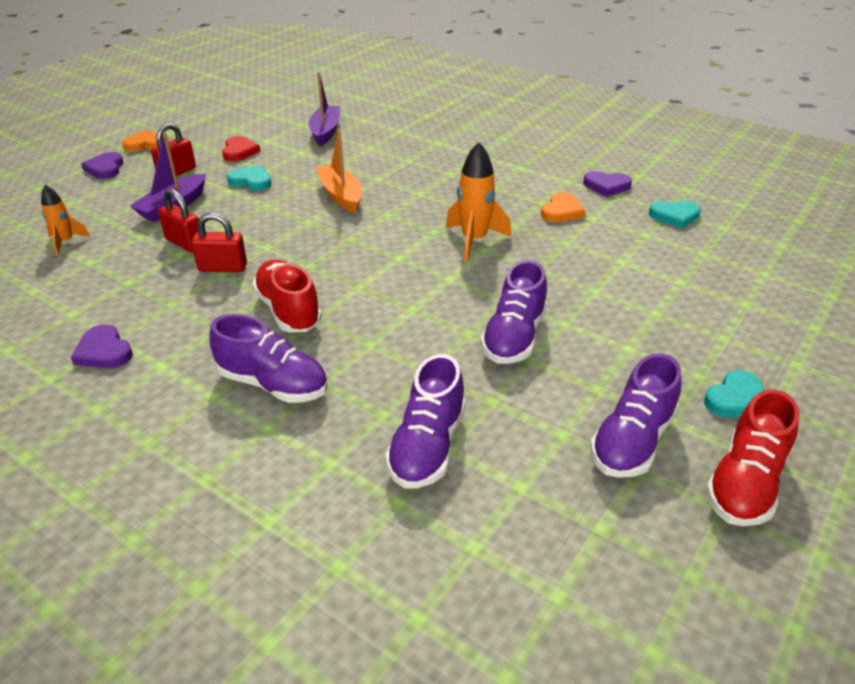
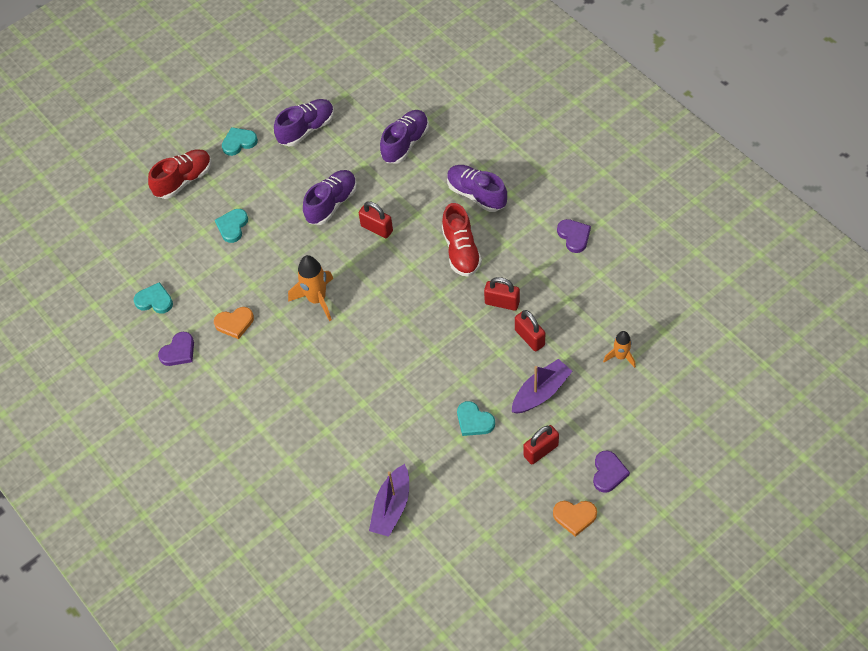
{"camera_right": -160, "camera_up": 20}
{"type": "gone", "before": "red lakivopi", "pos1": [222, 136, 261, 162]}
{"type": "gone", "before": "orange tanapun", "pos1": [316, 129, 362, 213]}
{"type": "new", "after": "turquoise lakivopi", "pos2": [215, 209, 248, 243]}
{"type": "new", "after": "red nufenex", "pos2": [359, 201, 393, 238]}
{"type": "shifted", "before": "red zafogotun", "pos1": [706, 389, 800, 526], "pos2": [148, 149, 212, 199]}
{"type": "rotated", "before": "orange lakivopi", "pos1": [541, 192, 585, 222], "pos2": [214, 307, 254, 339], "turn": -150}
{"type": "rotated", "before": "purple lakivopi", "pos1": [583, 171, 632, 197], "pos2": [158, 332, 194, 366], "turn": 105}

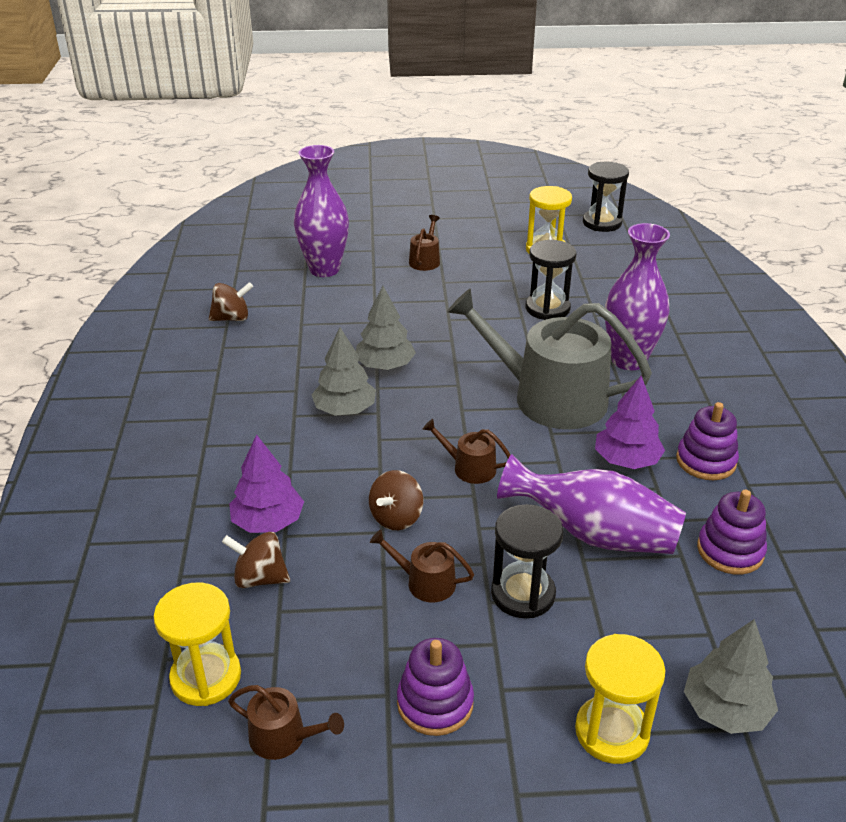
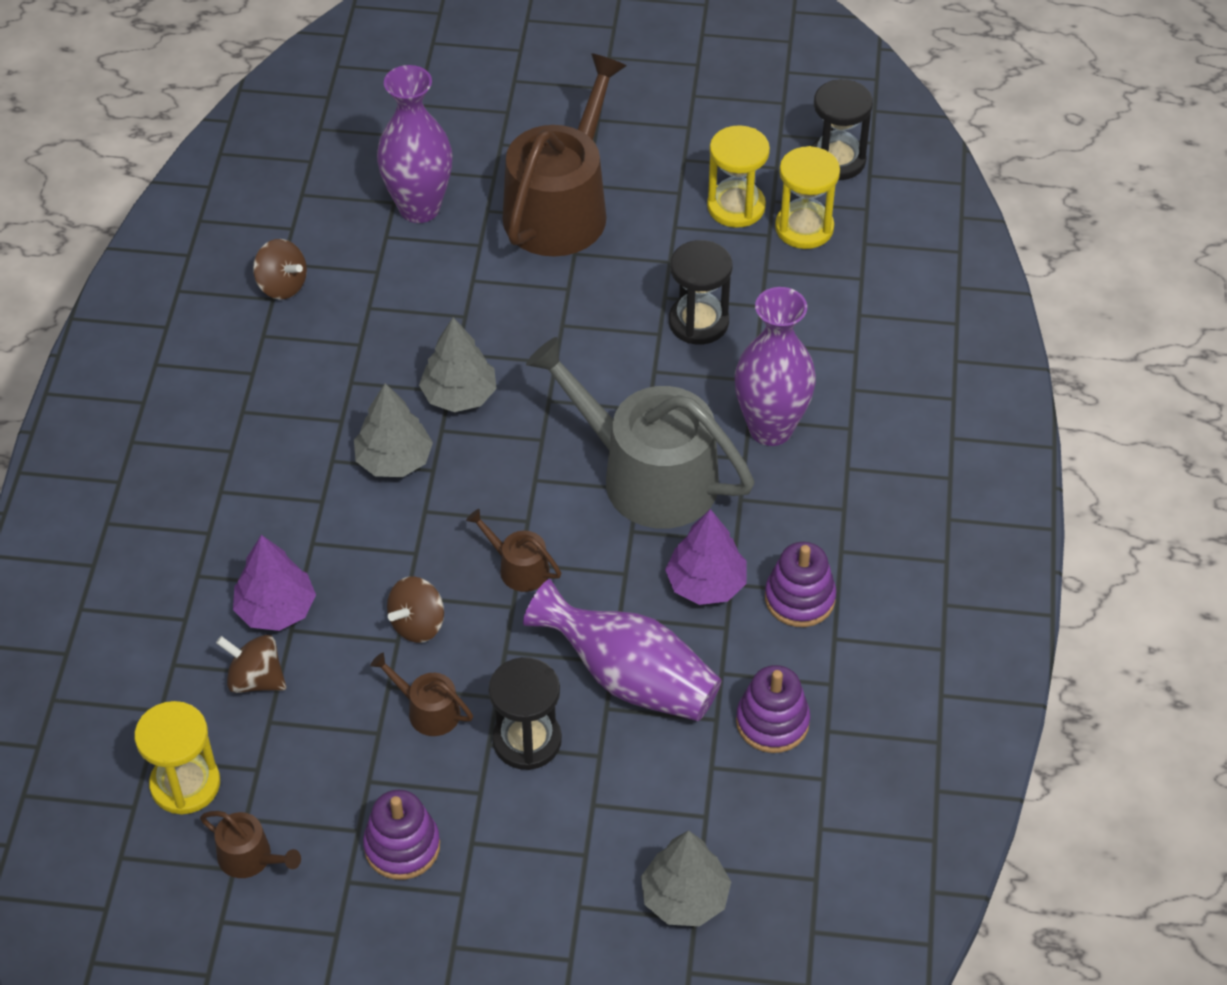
{"camera_right": 10, "camera_up": 15}
{"type": "shifted", "before": "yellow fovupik", "pos1": [575, 634, 665, 764], "pos2": [775, 146, 840, 249]}
{"type": "rotated", "before": "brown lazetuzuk", "pos1": [209, 282, 253, 321], "pos2": [253, 239, 307, 300], "turn": 45}
{"type": "scaled", "before": "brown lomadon", "pos1": [409, 215, 440, 271], "pos2": [503, 53, 627, 257], "scale": 2.37}

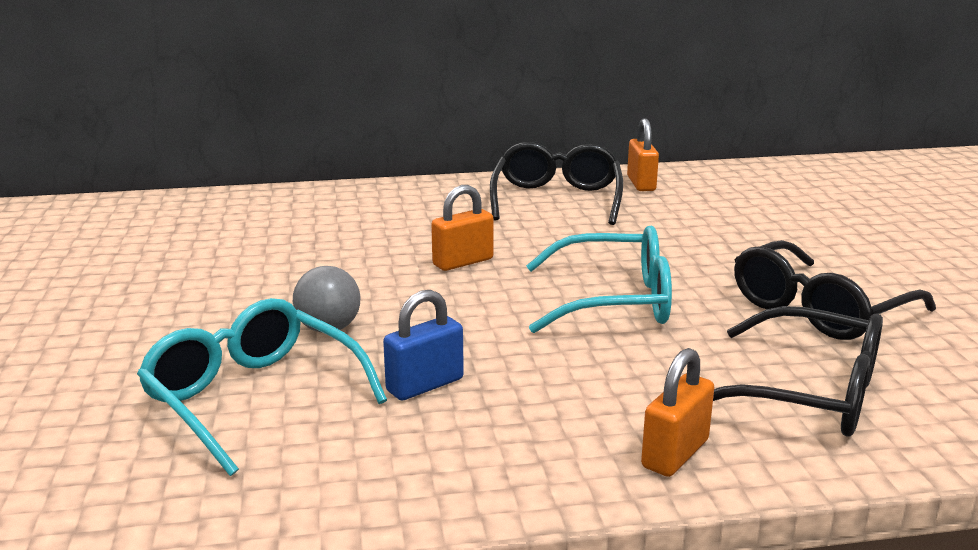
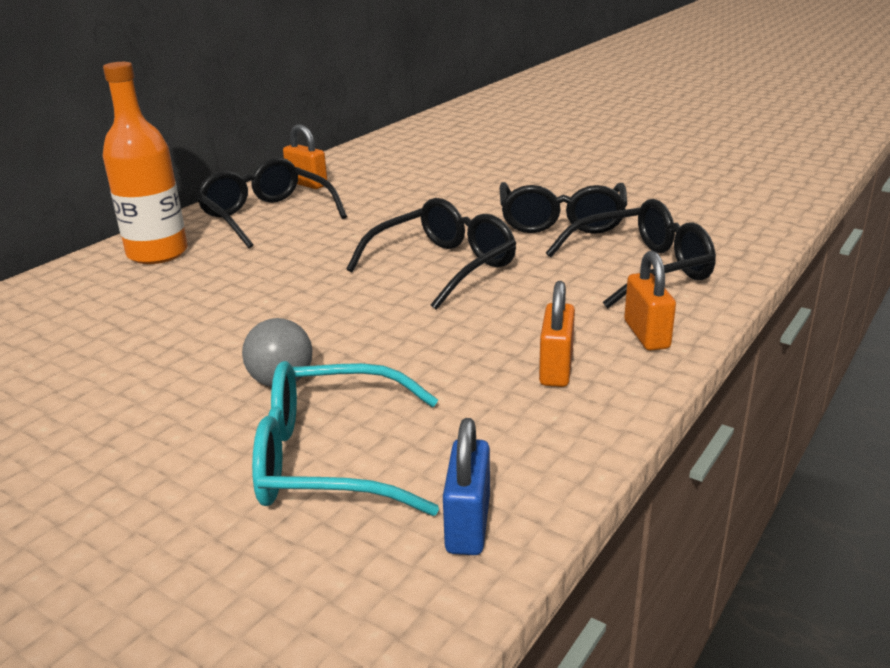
{"camera_right": -45, "camera_up": 5}
{"type": "new", "after": "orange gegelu", "pos2": [103, 62, 188, 264]}
{"type": "shifted", "before": "blue nufenex", "pos1": [383, 290, 464, 400], "pos2": [443, 418, 490, 555]}
{"type": "shifted", "before": "orange nufenex", "pos1": [431, 185, 494, 271], "pos2": [539, 281, 575, 387]}
{"type": "repainted", "before": "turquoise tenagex", "after": "black tenagex", "pos1": [526, 226, 672, 333], "pos2": [346, 198, 516, 310]}

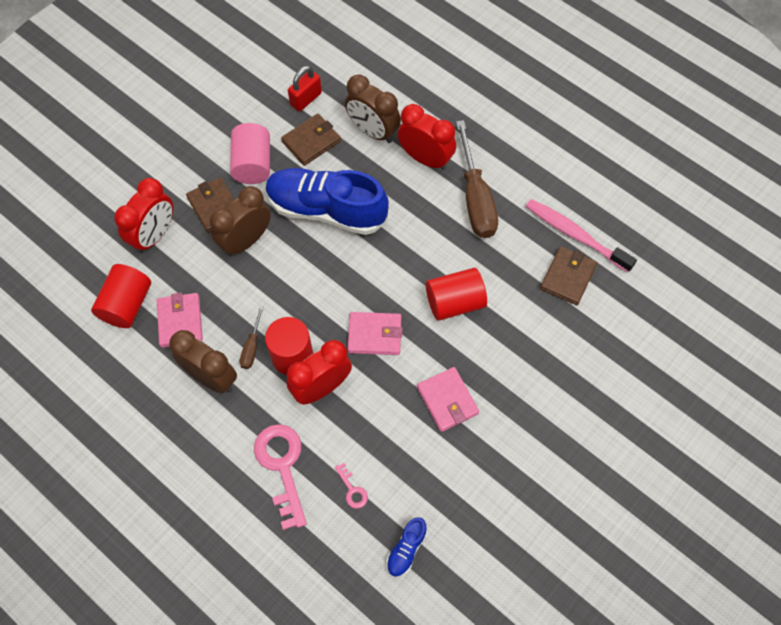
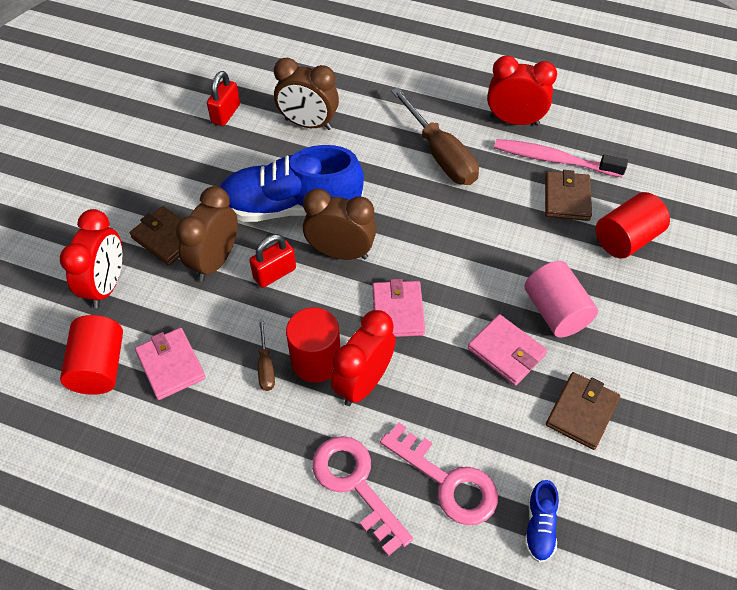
{"camera_right": -20, "camera_up": -10}
{"type": "new", "after": "red nufenex", "pos2": [249, 234, 296, 288]}
{"type": "shifted", "before": "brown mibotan", "pos1": [169, 330, 237, 393], "pos2": [303, 188, 376, 260]}
{"type": "shifted", "before": "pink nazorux", "pos1": [230, 123, 270, 184], "pos2": [525, 261, 598, 337]}
{"type": "shifted", "before": "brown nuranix", "pos1": [281, 114, 341, 166], "pos2": [546, 372, 620, 450]}
{"type": "shifted", "before": "red mibotan", "pos1": [398, 104, 456, 170], "pos2": [487, 55, 557, 126]}
{"type": "shifted", "before": "red nazorux", "pos1": [426, 268, 487, 321], "pos2": [596, 192, 670, 259]}
{"type": "rotated", "before": "pink nuranix", "pos1": [348, 312, 403, 355], "pos2": [372, 279, 425, 337], "turn": -75}
{"type": "scaled", "before": "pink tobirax", "pos1": [335, 463, 368, 509], "pos2": [380, 422, 498, 525], "scale": 2.2}

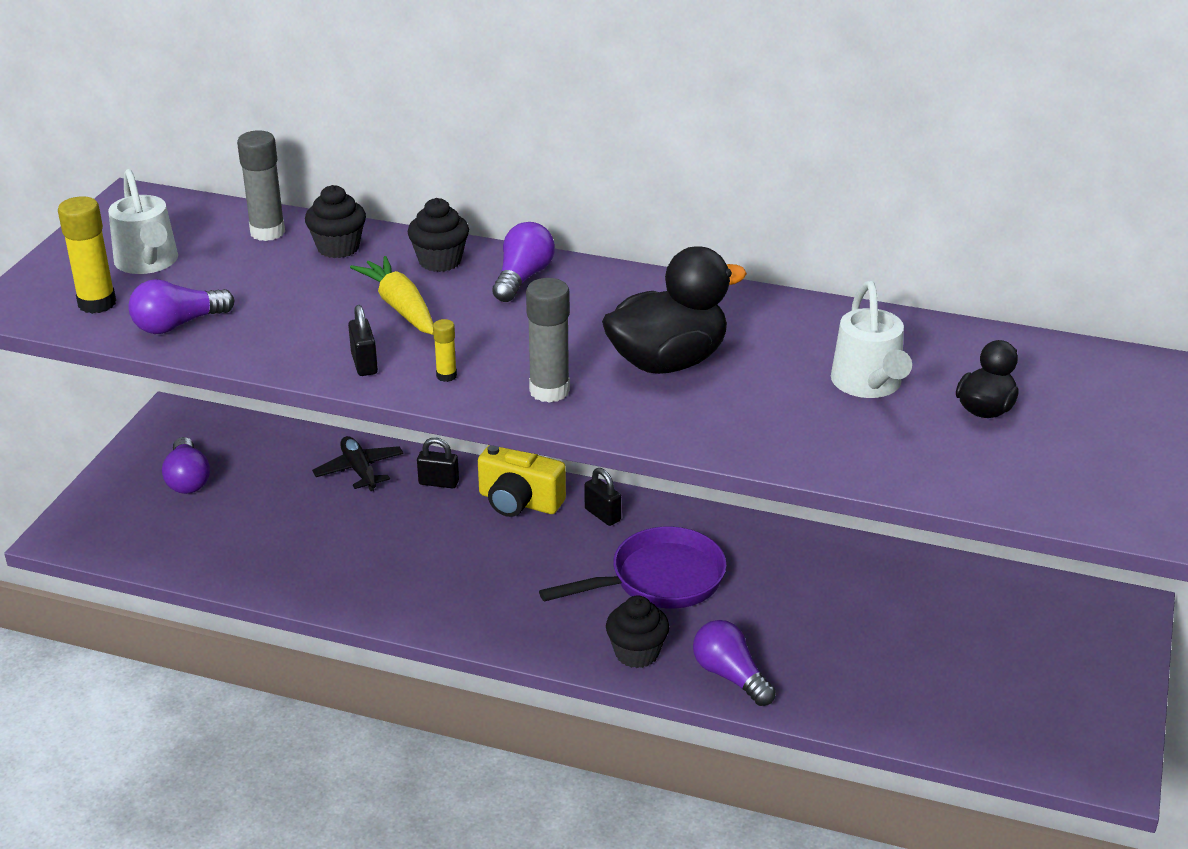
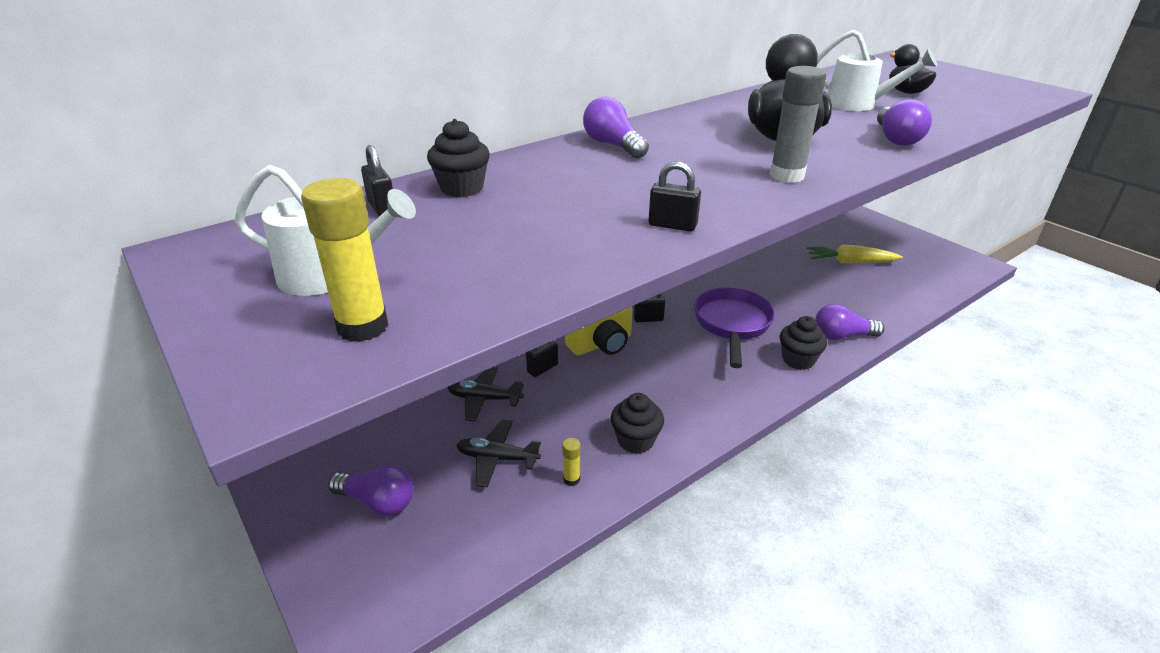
{"camera_right": -55, "camera_up": 0}
{"type": "new", "after": "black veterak", "pos2": [456, 419, 541, 487]}
{"type": "shifted", "before": "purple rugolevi", "pos1": [128, 279, 234, 334], "pos2": [877, 99, 932, 146]}
{"type": "shifted", "before": "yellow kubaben", "pos1": [350, 256, 434, 335], "pos2": [807, 245, 903, 263]}
{"type": "shifted", "before": "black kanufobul", "pos1": [408, 198, 469, 272], "pos2": [611, 393, 664, 454]}
{"type": "shifted", "before": "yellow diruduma", "pos1": [433, 319, 457, 382], "pos2": [562, 438, 581, 486]}
{"type": "swapped", "before": "grey diruduma", "after": "black nufenex", "pos1": [237, 130, 285, 241], "pos2": [361, 145, 393, 216]}

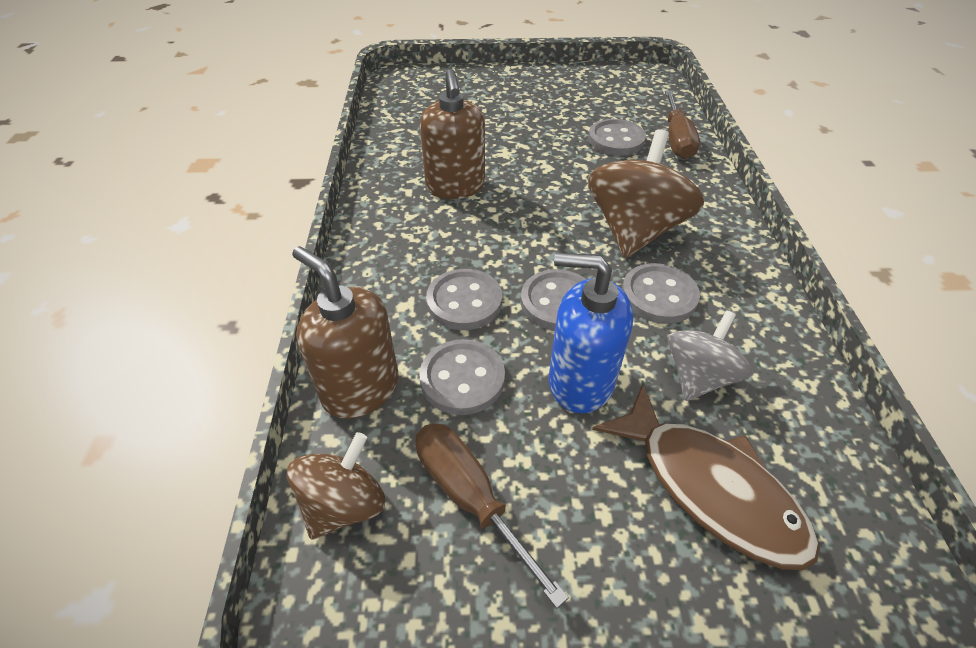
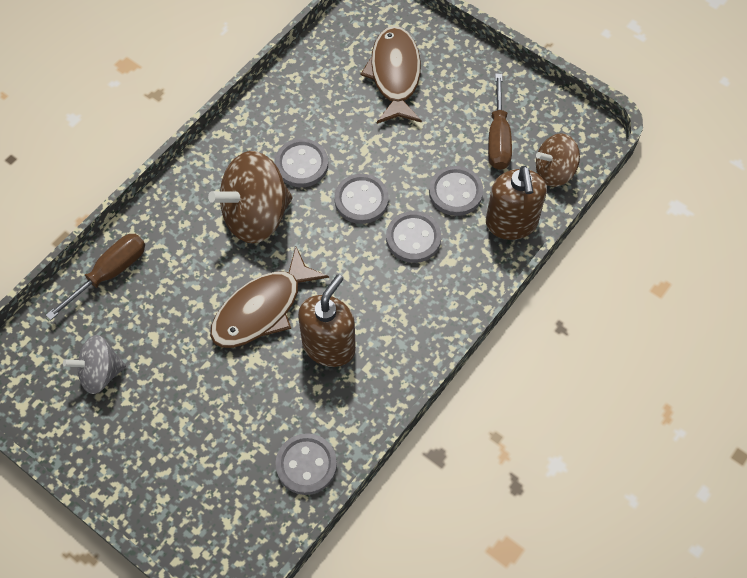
{"camera_right": -140, "camera_up": 15}
{"type": "gone", "before": "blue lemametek", "pos1": [549, 252, 633, 413]}
{"type": "new", "after": "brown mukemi", "pos2": [210, 247, 329, 348]}
{"type": "shifted", "before": "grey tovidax", "pos1": [588, 119, 646, 156], "pos2": [275, 433, 337, 495]}
{"type": "shifted", "before": "grey lazetuzuk", "pos1": [668, 310, 753, 401], "pos2": [63, 335, 126, 394]}

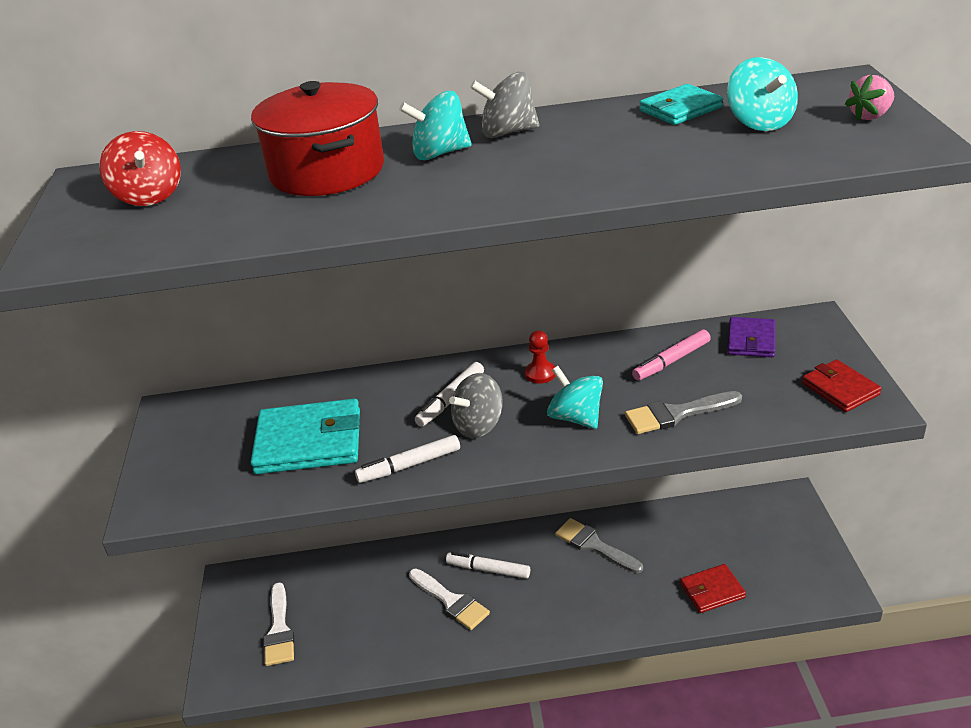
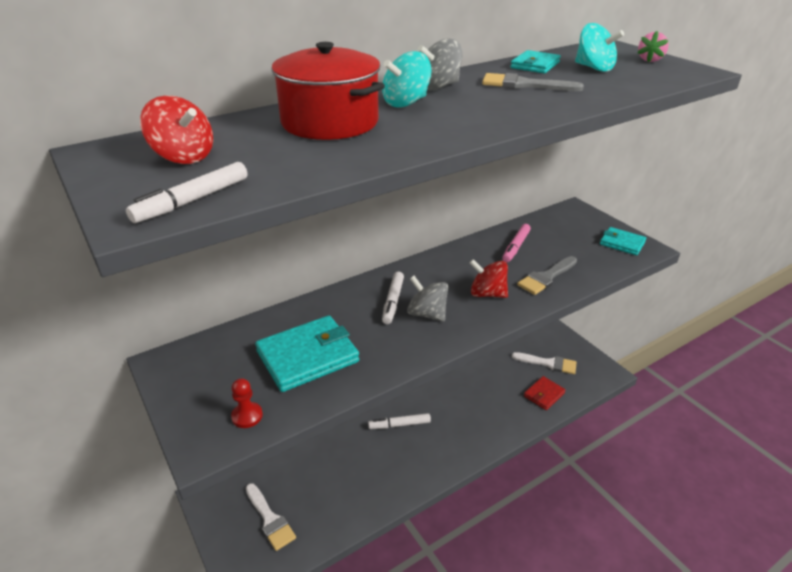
{"camera_right": -30, "camera_up": 0}
{"type": "gone", "before": "purple nuranix", "pos1": [728, 317, 775, 357]}
{"type": "shifted", "before": "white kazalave", "pos1": [355, 435, 460, 483], "pos2": [126, 162, 247, 223]}
{"type": "shifted", "before": "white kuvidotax", "pos1": [409, 568, 490, 630], "pos2": [512, 352, 577, 374]}
{"type": "shifted", "before": "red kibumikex", "pos1": [525, 330, 555, 384], "pos2": [231, 378, 263, 428]}
{"type": "shifted", "before": "grey kuvidotax", "pos1": [555, 518, 643, 573], "pos2": [482, 73, 584, 91]}
{"type": "repainted", "before": "turquoise lazetuzuk", "after": "red lazetuzuk", "pos1": [547, 366, 603, 429], "pos2": [469, 259, 508, 298]}
{"type": "repainted", "before": "red nuranix", "after": "turquoise nuranix", "pos1": [802, 359, 882, 412], "pos2": [600, 227, 646, 255]}
{"type": "rotated", "before": "grey lazetuzuk", "pos1": [449, 373, 503, 438], "pos2": [407, 276, 448, 322], "turn": 105}

